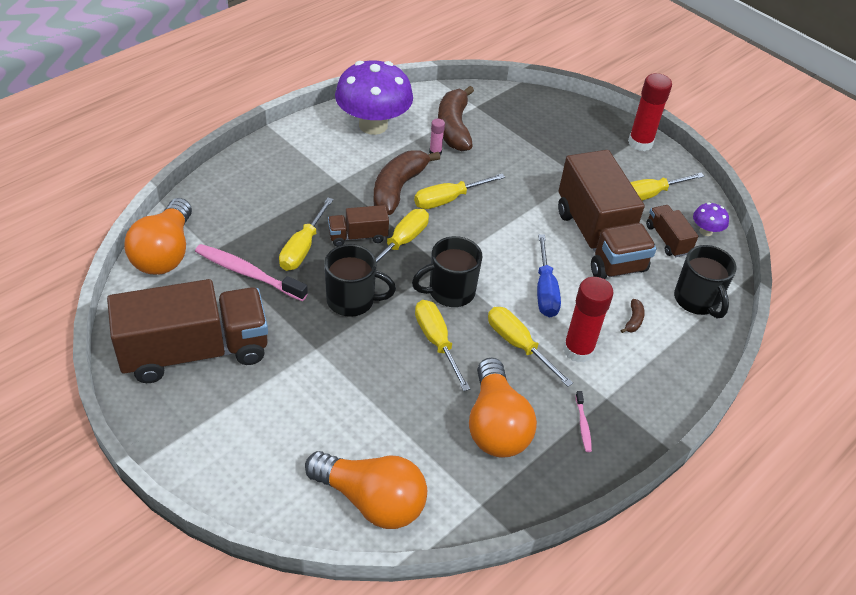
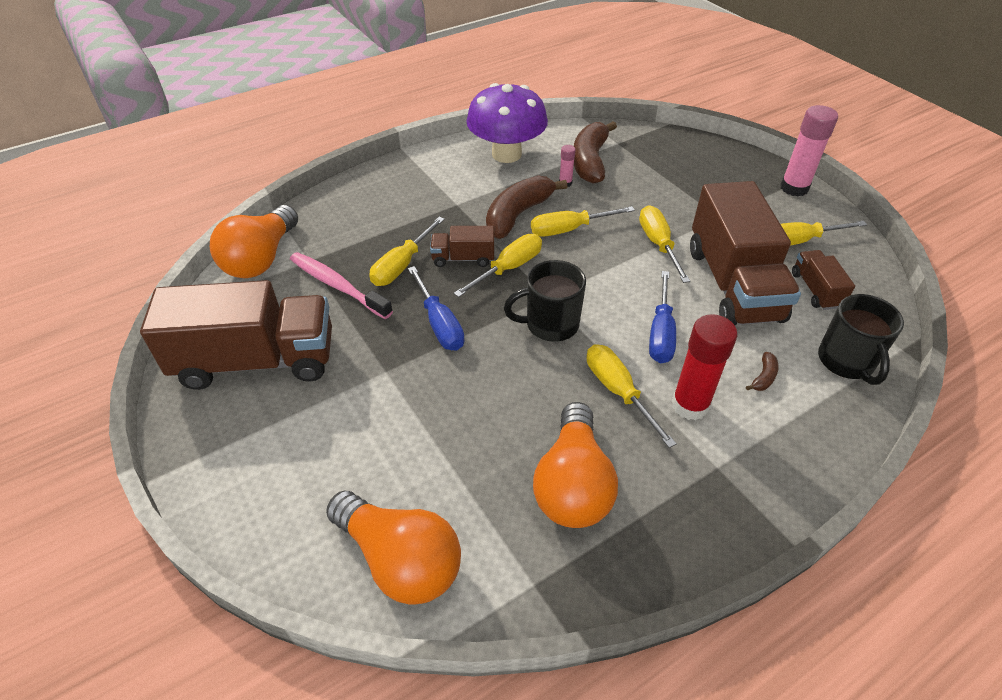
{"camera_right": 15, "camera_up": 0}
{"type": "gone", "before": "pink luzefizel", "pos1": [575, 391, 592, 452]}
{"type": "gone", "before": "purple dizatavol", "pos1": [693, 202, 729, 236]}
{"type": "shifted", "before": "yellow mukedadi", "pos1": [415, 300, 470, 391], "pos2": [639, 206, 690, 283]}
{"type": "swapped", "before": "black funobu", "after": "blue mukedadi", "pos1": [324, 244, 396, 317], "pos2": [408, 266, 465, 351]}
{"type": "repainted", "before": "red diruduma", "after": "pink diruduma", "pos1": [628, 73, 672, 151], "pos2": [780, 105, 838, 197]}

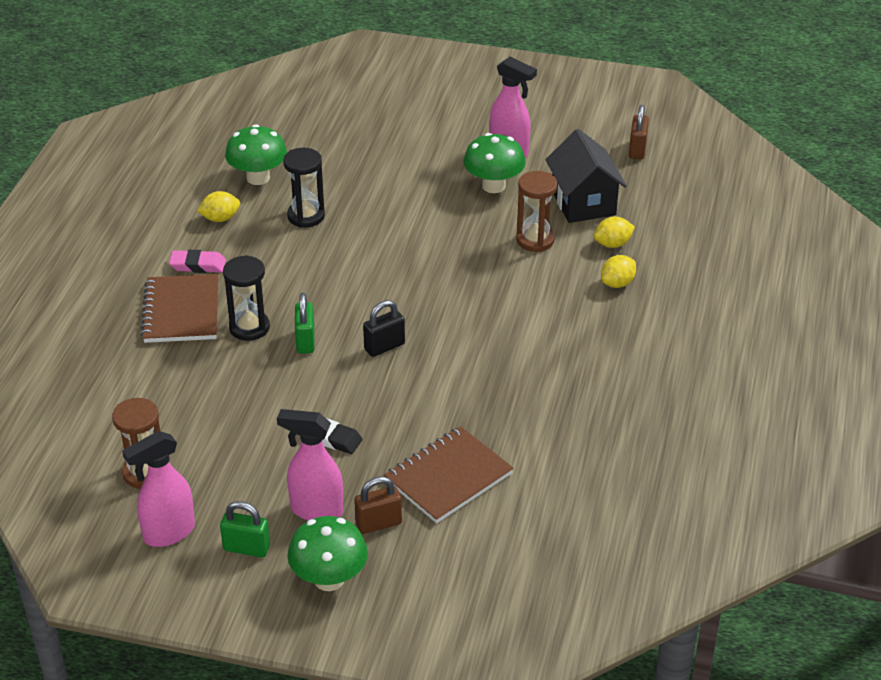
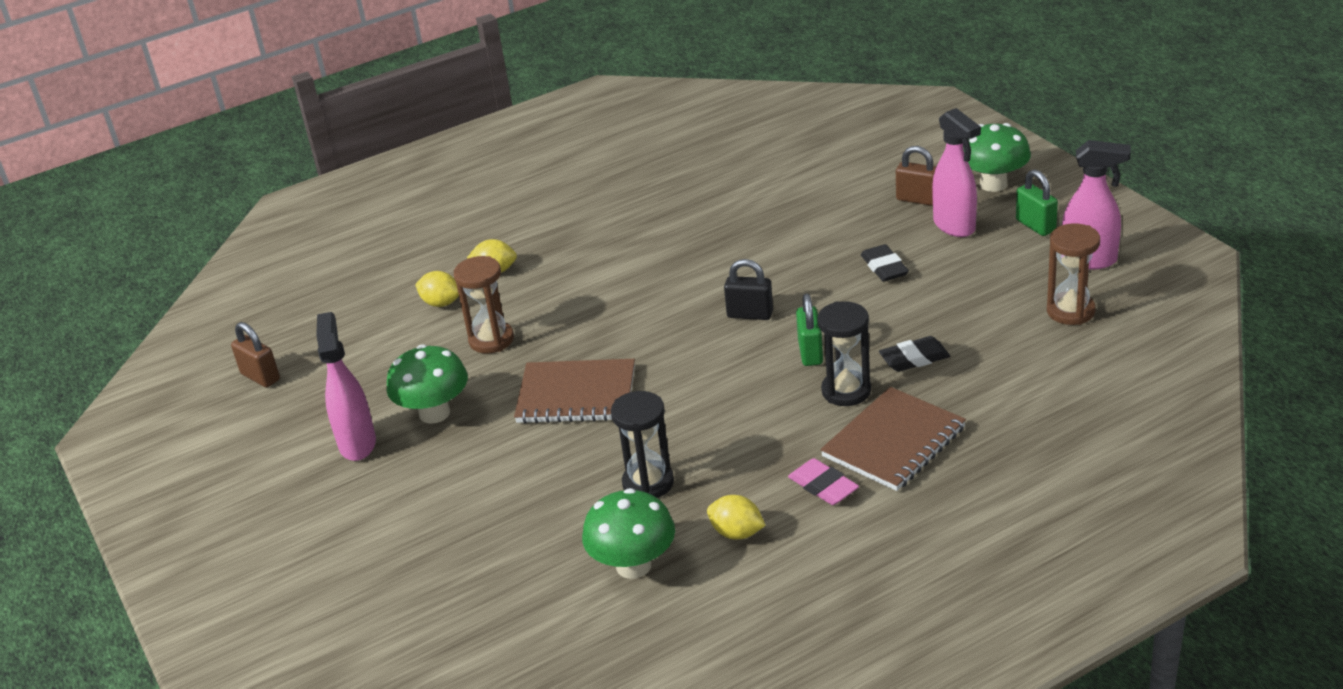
{"camera_right": -130, "camera_up": -5}
{"type": "gone", "before": "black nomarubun", "pos1": [545, 129, 627, 223]}
{"type": "new", "after": "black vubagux", "pos2": [879, 336, 950, 372]}
{"type": "shifted", "before": "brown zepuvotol", "pos1": [384, 426, 514, 523], "pos2": [514, 359, 635, 424]}
{"type": "rotated", "before": "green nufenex", "pos1": [295, 293, 315, 354], "pos2": [796, 294, 823, 366], "turn": -45}
{"type": "rotated", "before": "brown nufenex", "pos1": [629, 105, 649, 159], "pos2": [231, 322, 280, 387], "turn": 75}

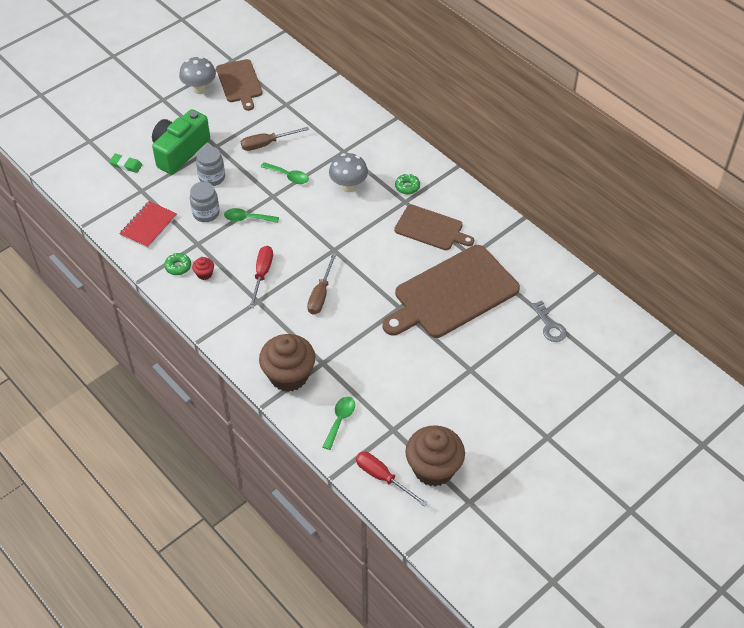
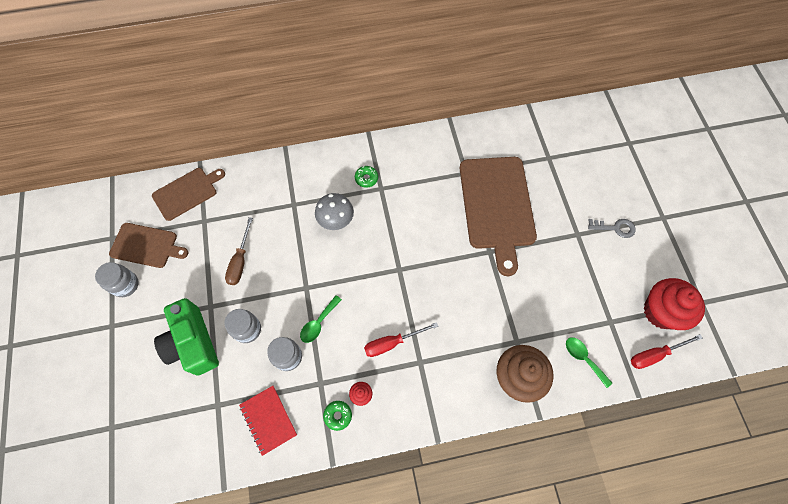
{"camera_right": -60, "camera_up": 15}
{"type": "gone", "before": "green vubagux", "pos1": [109, 154, 142, 173]}
{"type": "gone", "before": "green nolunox", "pos1": [261, 162, 309, 184]}
{"type": "gone", "before": "brown mukedadi", "pos1": [307, 253, 337, 314]}
{"type": "shifted", "before": "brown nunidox", "pos1": [394, 205, 474, 250], "pos2": [152, 168, 225, 221]}
{"type": "shifted", "before": "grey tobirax", "pos1": [531, 301, 567, 342], "pos2": [588, 219, 636, 238]}
{"type": "swapped", "before": "grey dizatavol", "after": "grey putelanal", "pos1": [179, 57, 216, 94], "pos2": [95, 262, 139, 297]}
{"type": "repainted", "before": "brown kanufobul", "after": "red kanufobul", "pos1": [405, 425, 465, 487], "pos2": [644, 278, 705, 330]}
{"type": "rotated", "before": "red mukedadi", "pos1": [249, 246, 273, 308], "pos2": [364, 322, 438, 357], "turn": -60}

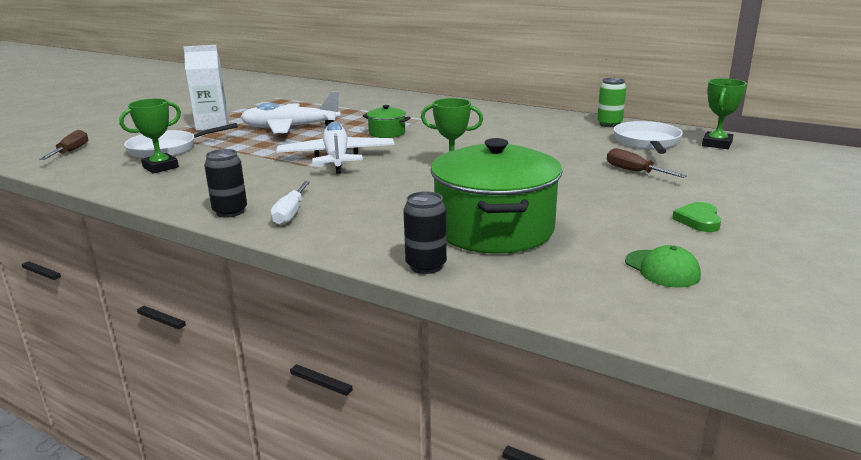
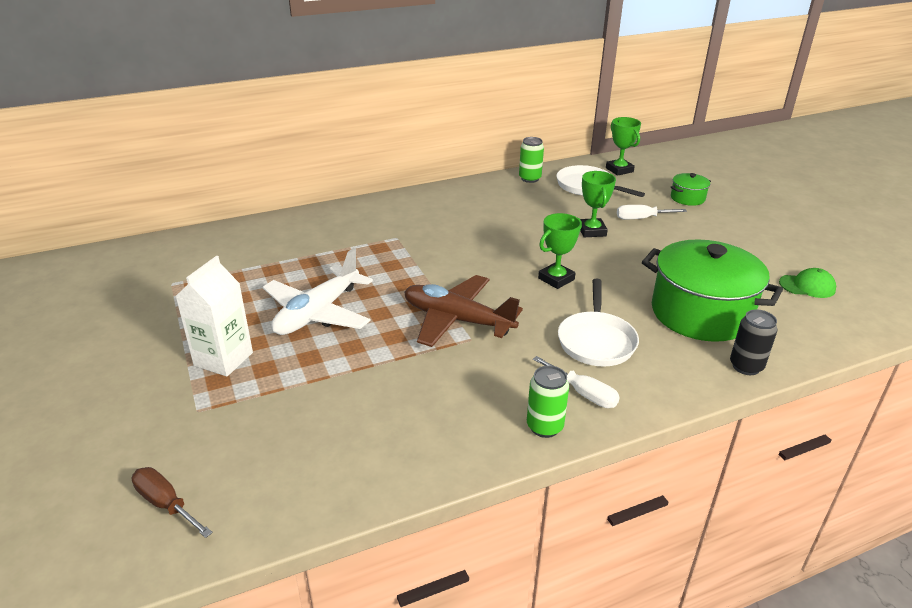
{"camera_right": -55, "camera_up": 10}
{"type": "gone", "before": "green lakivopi", "pos1": [672, 202, 721, 232]}
{"type": "shifted", "before": "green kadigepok", "pos1": [119, 98, 181, 174], "pos2": [580, 171, 616, 237]}
{"type": "shifted", "before": "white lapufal", "pos1": [124, 123, 238, 158], "pos2": [558, 279, 639, 367]}
{"type": "shifted", "before": "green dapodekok", "pos1": [363, 105, 410, 138], "pos2": [671, 173, 711, 206]}
{"type": "repainted", "before": "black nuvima", "after": "green nuvima", "pos1": [204, 149, 247, 218], "pos2": [527, 365, 569, 438]}
{"type": "repainted", "before": "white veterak", "after": "brown veterak", "pos1": [277, 122, 395, 174], "pos2": [404, 275, 523, 347]}
{"type": "repainted", "before": "brown mukedadi", "after": "white mukedadi", "pos1": [607, 148, 687, 178], "pos2": [617, 205, 687, 219]}

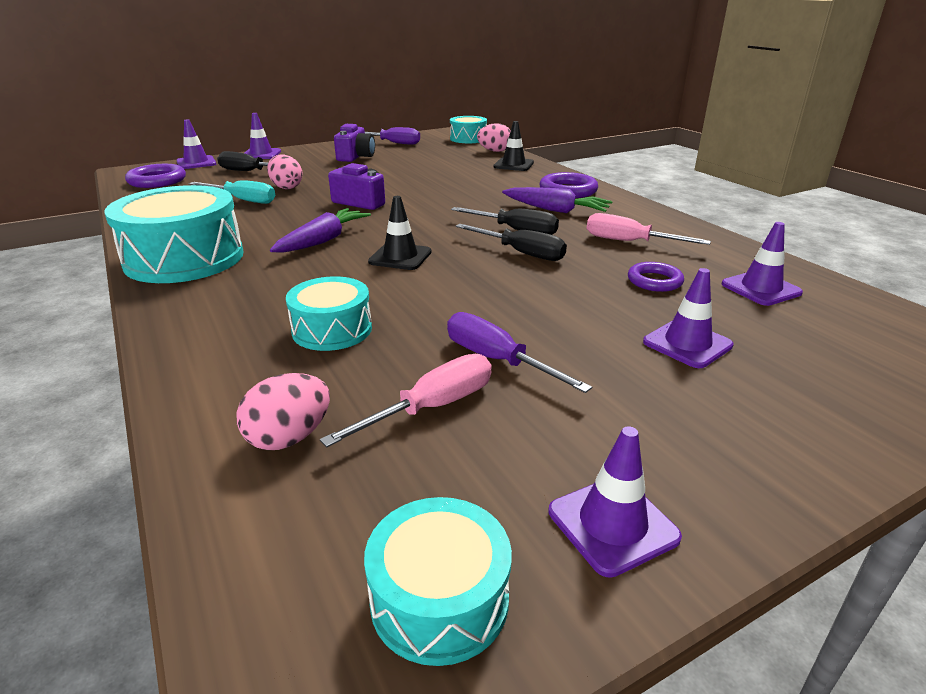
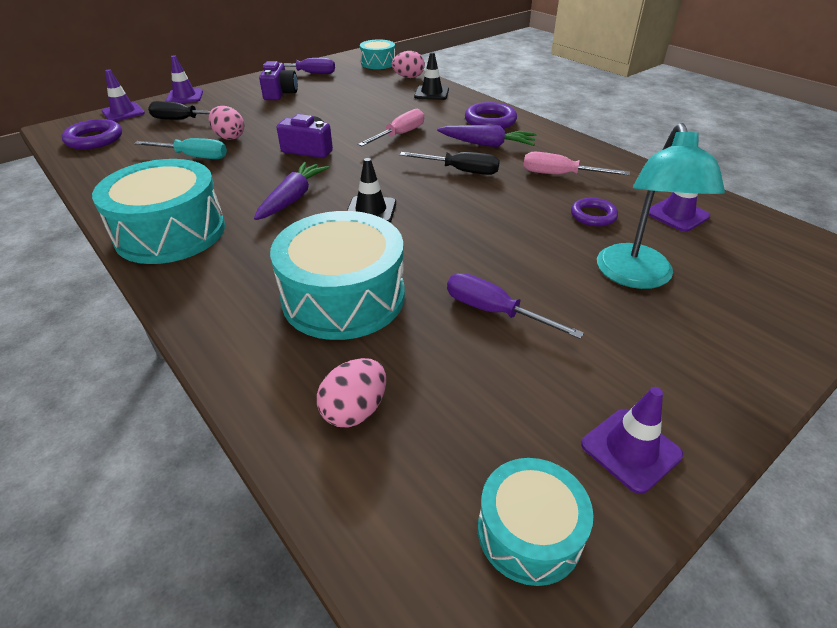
{"camera_right": -10, "camera_up": 10}
{"type": "gone", "before": "black mukedadi", "pos1": [456, 224, 567, 261]}
{"type": "shifted", "before": "pink mukedadi", "pos1": [320, 354, 492, 447], "pos2": [358, 109, 424, 146]}
{"type": "swapped", "before": "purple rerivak", "after": "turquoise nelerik", "pos1": [643, 268, 734, 368], "pos2": [597, 123, 725, 289]}
{"type": "scaled", "before": "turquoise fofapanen", "pos1": [286, 276, 372, 351], "pos2": [270, 211, 405, 340], "scale": 1.78}

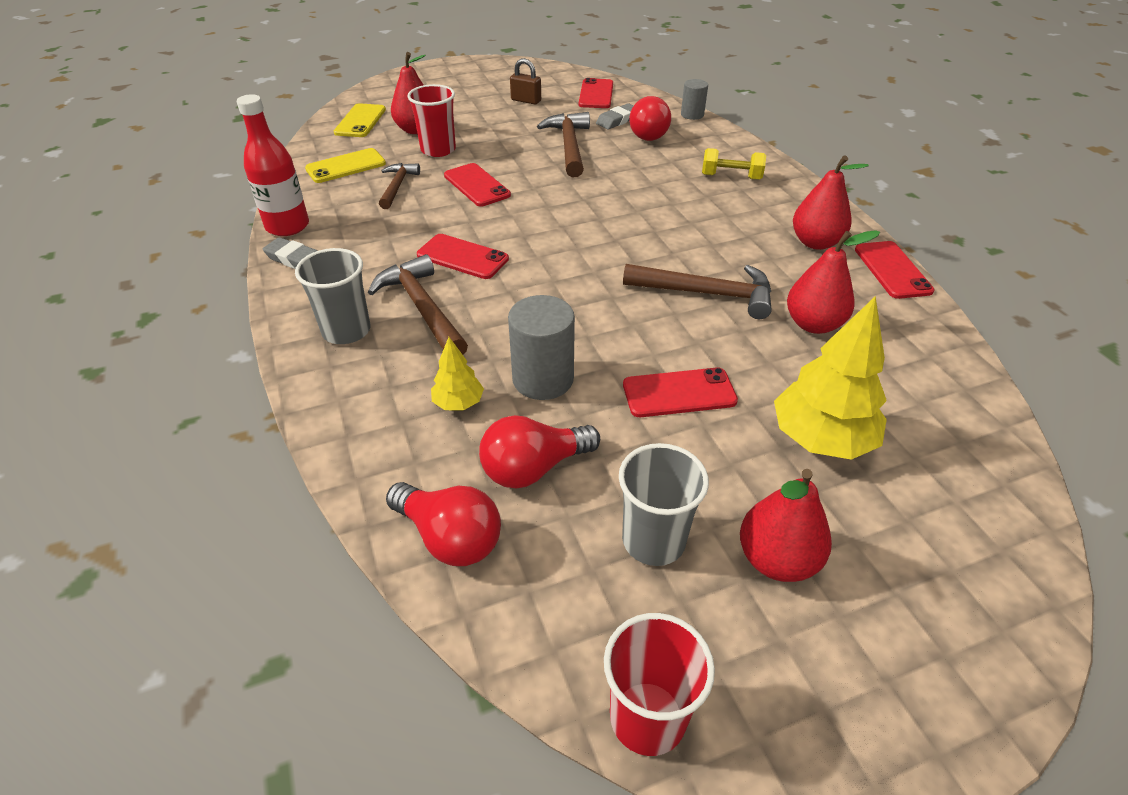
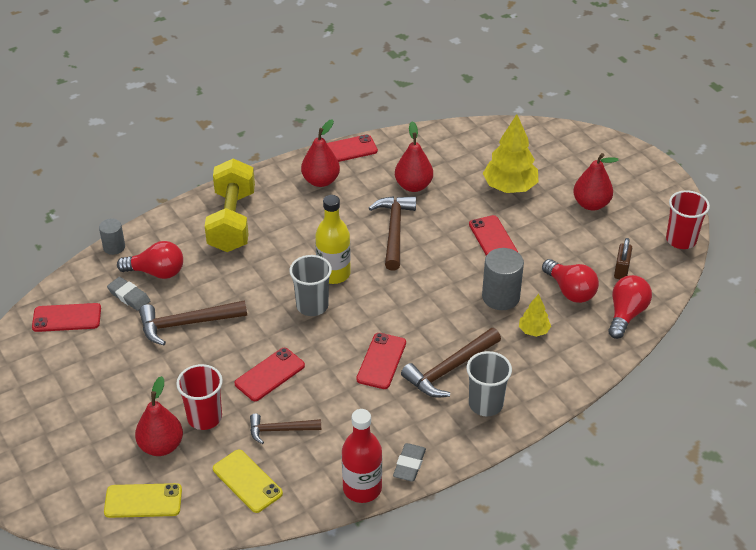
{"camera_right": -100, "camera_up": 0}
{"type": "new", "after": "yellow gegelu", "pos2": [315, 195, 351, 284]}
{"type": "shifted", "before": "brown nufenex", "pos1": [510, 58, 541, 104], "pos2": [614, 238, 632, 279]}
{"type": "shifted", "before": "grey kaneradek", "pos1": [619, 443, 709, 566], "pos2": [290, 255, 332, 316]}
{"type": "scaled", "before": "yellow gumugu", "pos1": [702, 148, 766, 180], "pos2": [205, 159, 255, 252], "scale": 1.98}

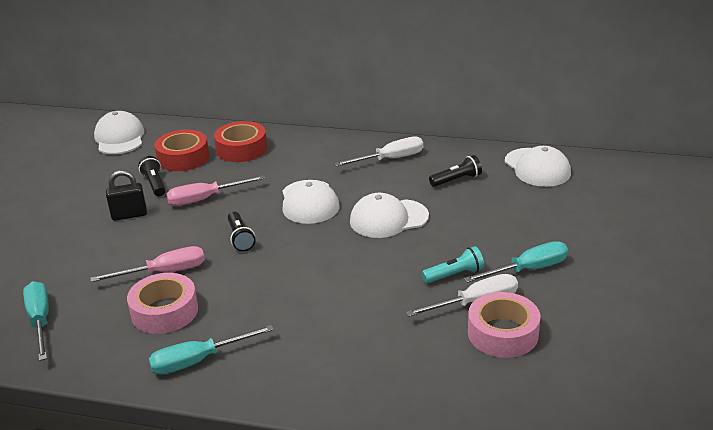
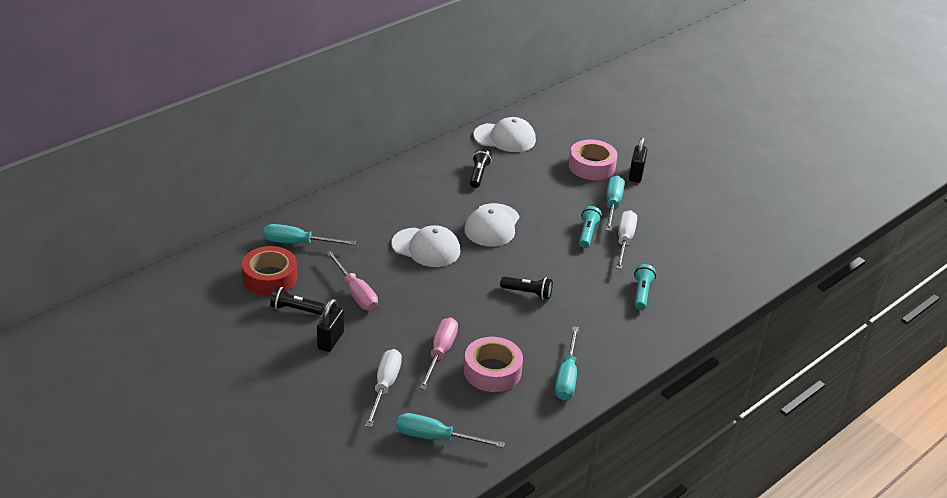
{"camera_right": -60, "camera_up": 5}
{"type": "gone", "before": "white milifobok", "pos1": [94, 111, 144, 154]}
{"type": "new", "after": "black nufenex", "pos2": [629, 137, 648, 183]}
{"type": "new", "after": "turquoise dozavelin", "pos2": [634, 264, 656, 310]}
{"type": "shifted", "before": "black dozavelin", "pos1": [228, 212, 256, 251], "pos2": [500, 277, 553, 299]}
{"type": "shifted", "before": "white mukedadi", "pos1": [334, 136, 423, 167], "pos2": [365, 349, 402, 427]}
{"type": "shifted", "before": "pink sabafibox", "pos1": [468, 292, 540, 358], "pos2": [569, 139, 618, 180]}
{"type": "swapped", "before": "red sabafibox", "after": "turquoise mukedadi", "pos1": [214, 121, 267, 162], "pos2": [263, 224, 356, 245]}
{"type": "rotated", "before": "pink mukedadi", "pos1": [166, 175, 265, 206], "pos2": [326, 251, 378, 311], "turn": -45}

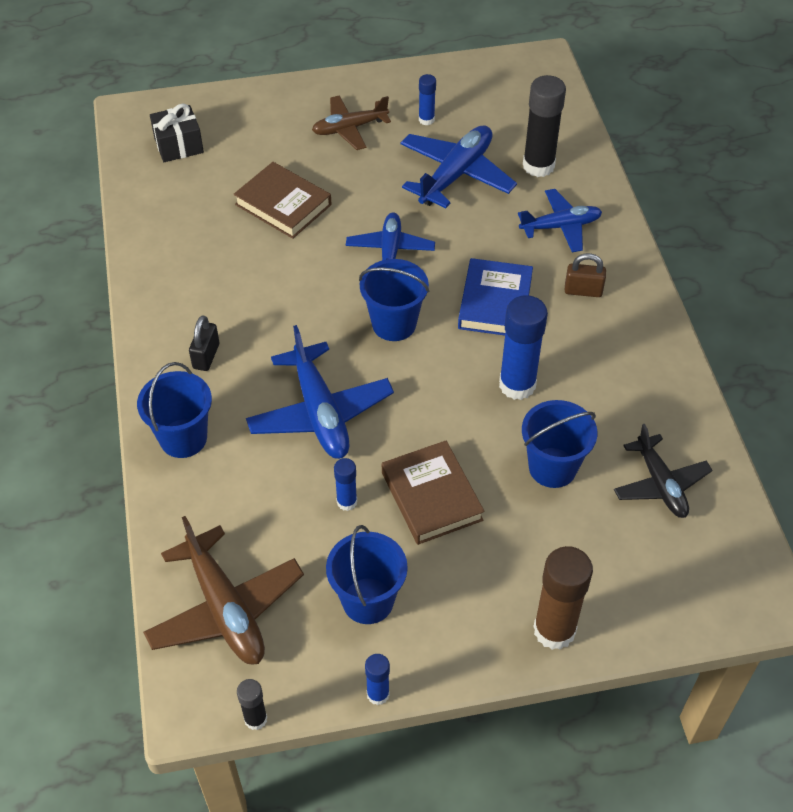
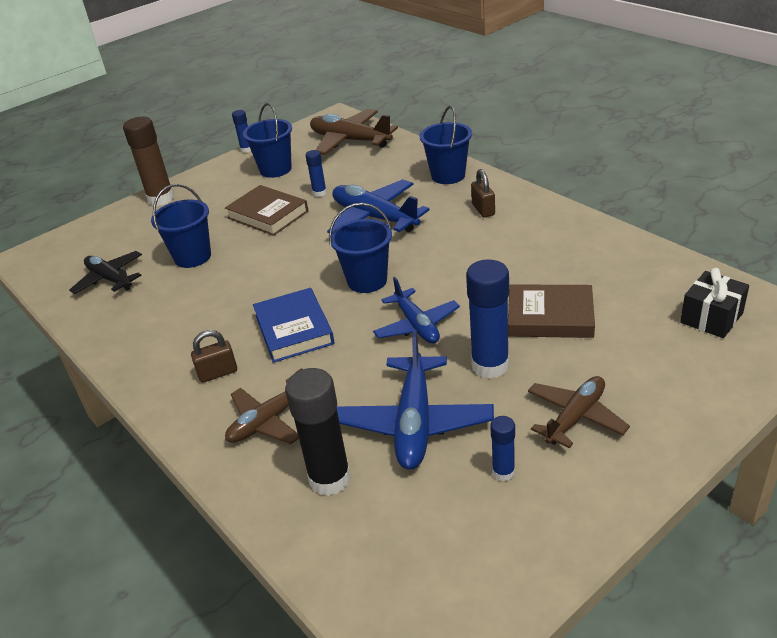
{"camera_right": 155, "camera_up": -15}
{"type": "gone", "before": "black diruduma", "pos1": [237, 679, 267, 730]}
{"type": "shifted", "before": "blue diruduma", "pos1": [499, 295, 548, 400], "pos2": [466, 259, 509, 379]}
{"type": "repainted", "before": "black nufenex", "after": "brown nufenex", "pos1": [189, 315, 219, 371], "pos2": [471, 169, 495, 217]}
{"type": "repainted", "before": "blue veterak", "after": "brown veterak", "pos1": [518, 189, 602, 252], "pos2": [225, 368, 303, 444]}

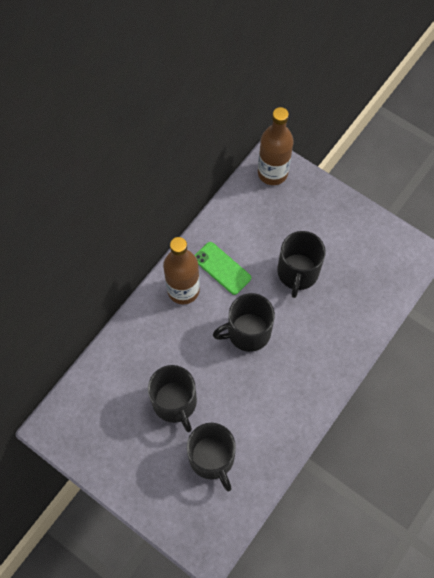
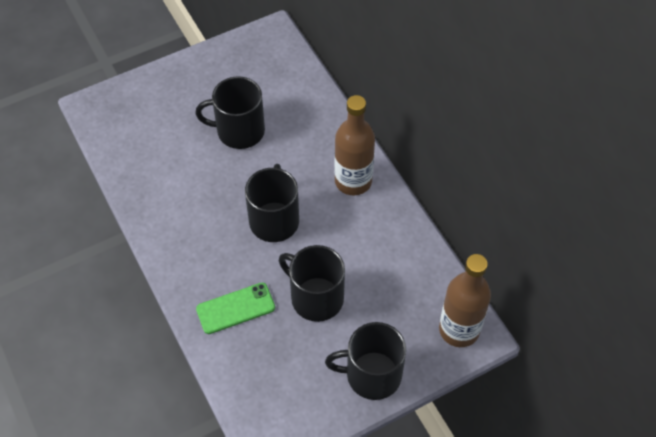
{"camera_right": 115, "camera_up": -10}
{"type": "shifted", "before": "black funobu", "pos1": [187, 423, 236, 491], "pos2": [325, 322, 406, 400]}
{"type": "shifted", "before": "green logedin", "pos1": [195, 242, 251, 295], "pos2": [196, 283, 275, 334]}

